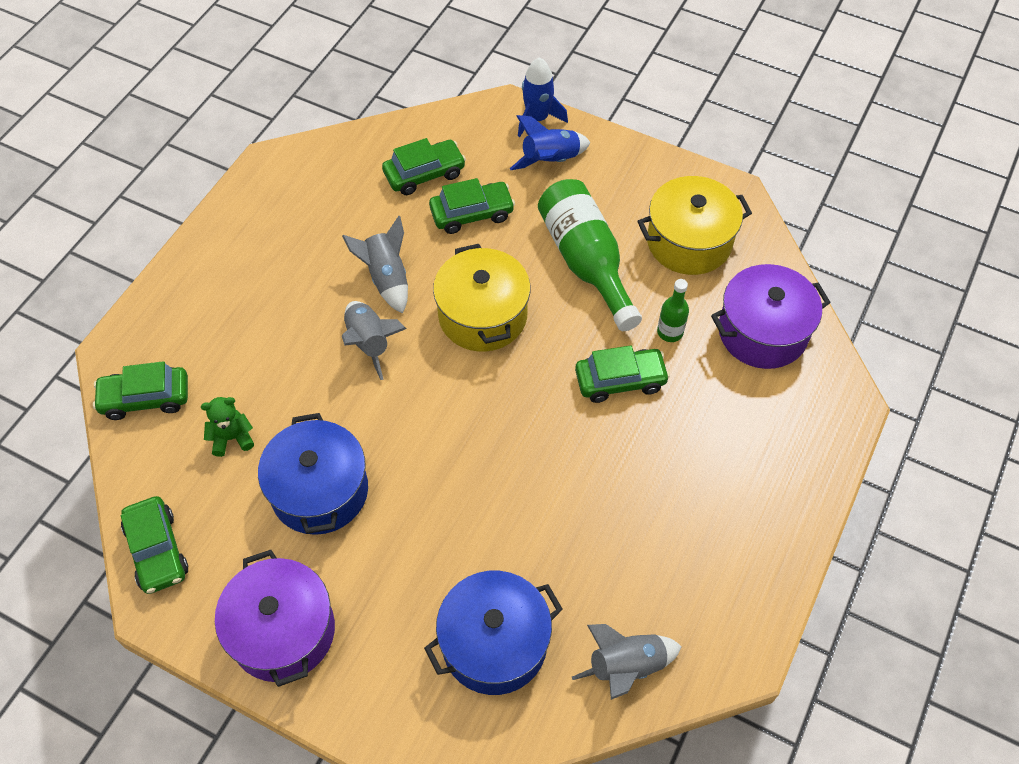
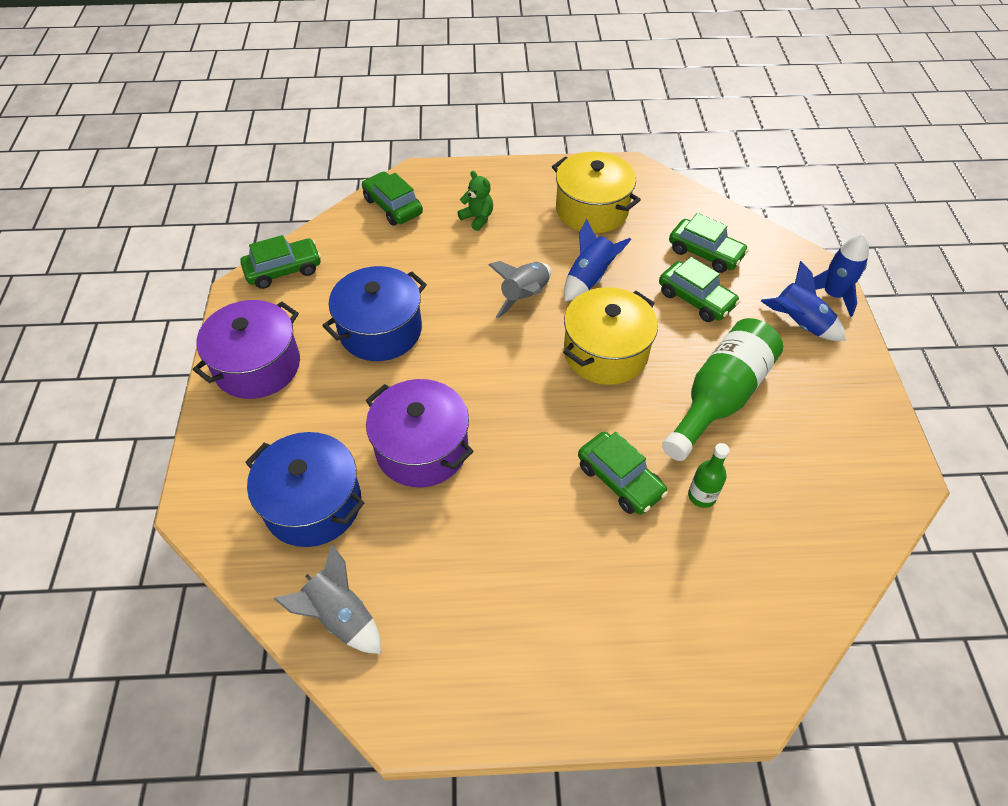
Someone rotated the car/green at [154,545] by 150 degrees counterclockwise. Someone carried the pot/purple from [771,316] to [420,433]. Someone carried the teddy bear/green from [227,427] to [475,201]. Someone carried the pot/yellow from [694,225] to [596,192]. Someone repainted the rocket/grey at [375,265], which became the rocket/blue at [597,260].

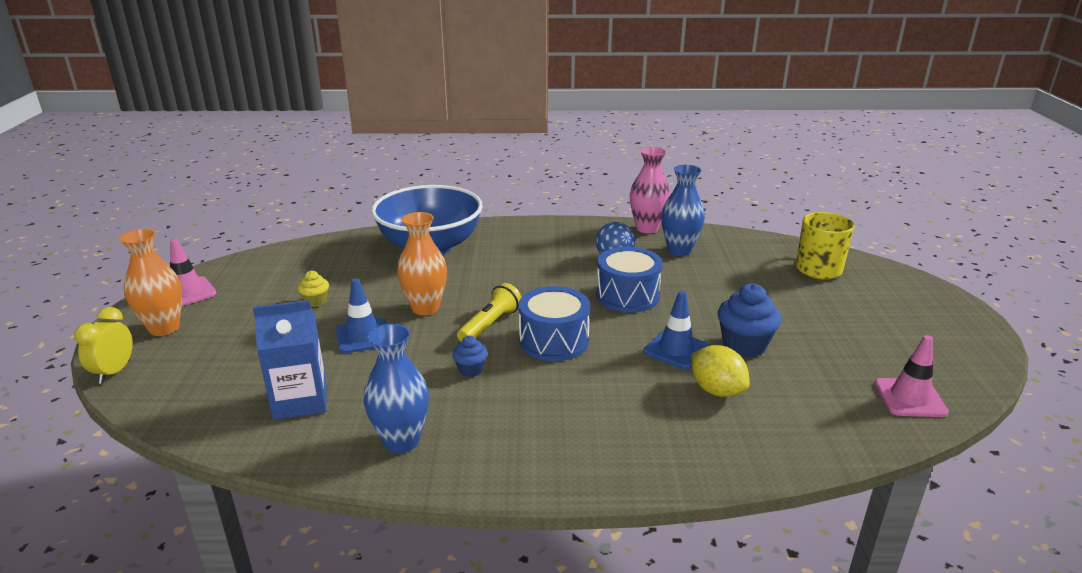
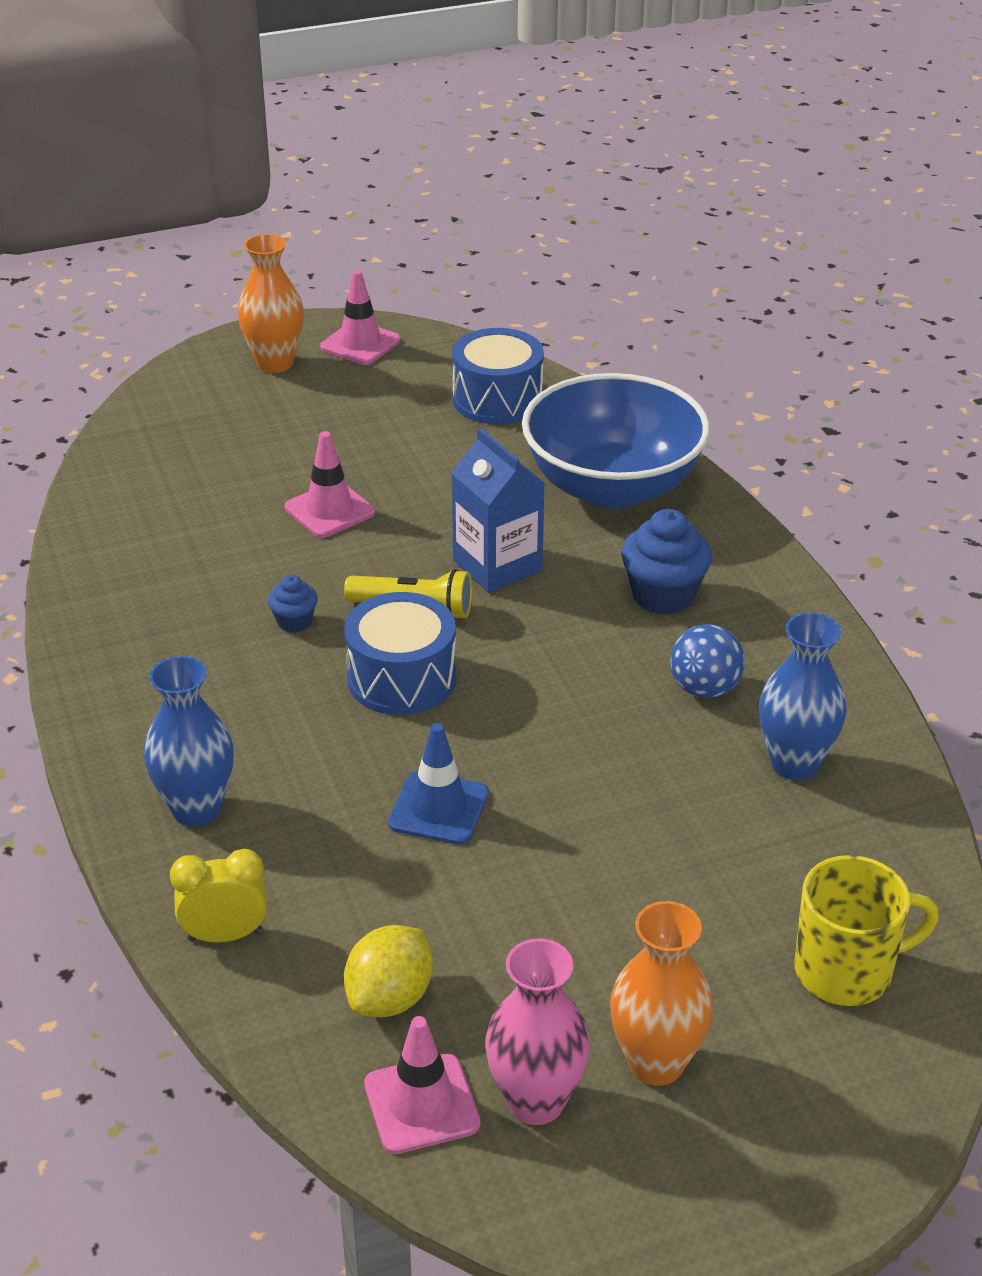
Someone carried the vase/blue from [396,388] to [189,741]. Someone carried the clock/yellow from [103,345] to [218,895]. Someone repainted the traffic cone/blue at [361,315], which became the traffic cone/pink at [330,484]. Someone carried the lemon/yellow from [721,371] to [388,971]. Someone carried the carton/blue from [290,360] to [498,510]. Someone carried the drum/blue from [629,279] to [498,376]. Someone carried the vase/pink from [650,190] to [537,1031]. Someone carried the vase/orange from [422,263] to [661,993]. Someone carried the cupcake/blue from [749,320] to [666,562]. Someone took away the cupcake/yellow at [313,289].

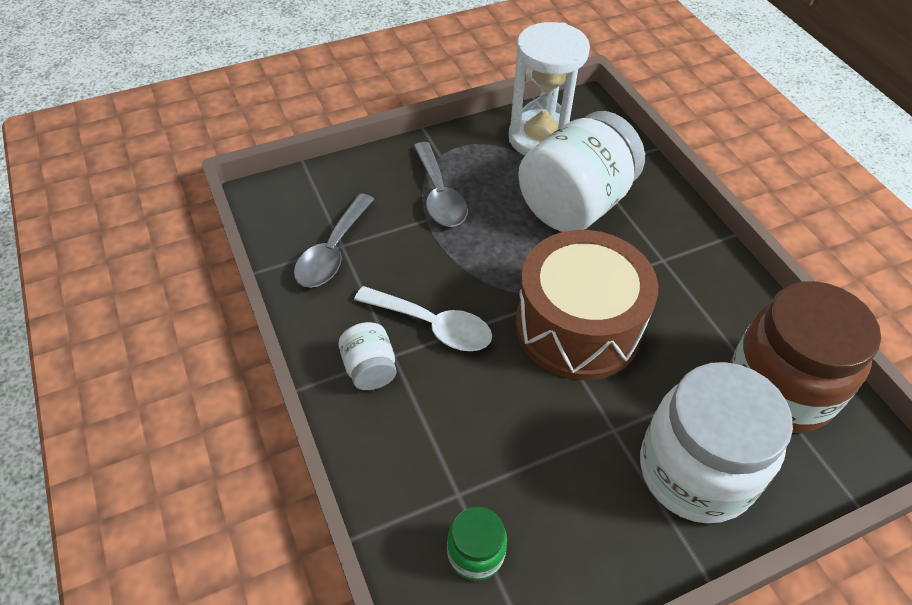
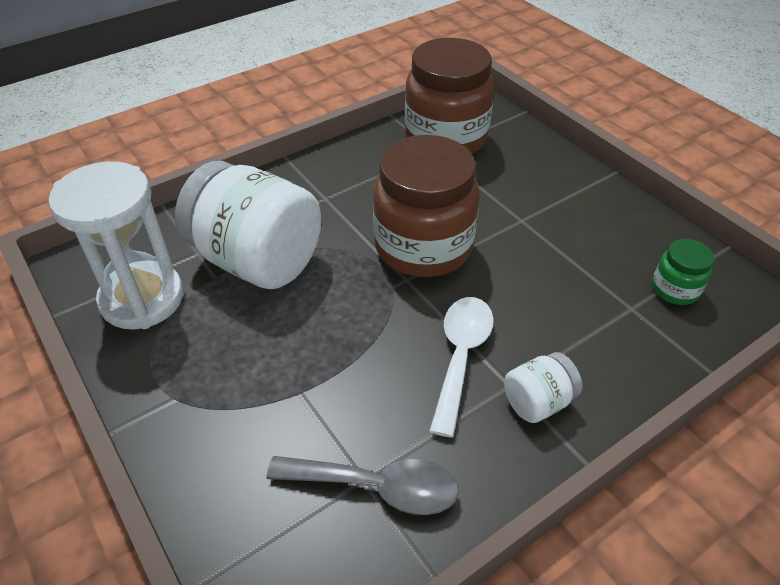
Someone swapped the drum/brown at [586,305] for the jar/brown at [426,206]. Someone took away the spoon/grey at [440,184]. Someone took away the jar/white at [716,443].

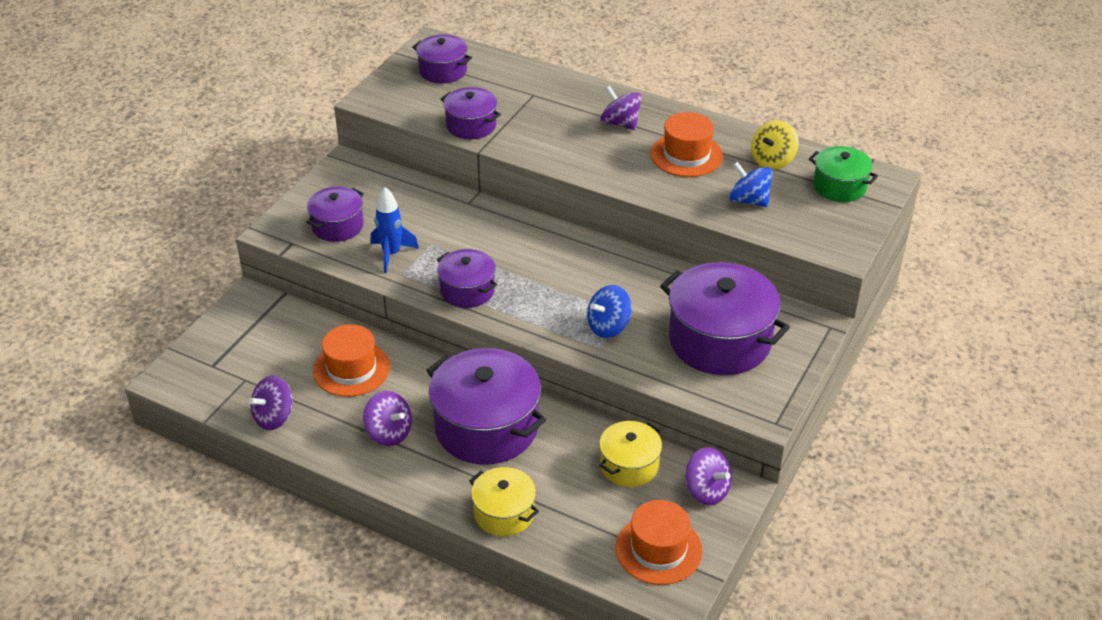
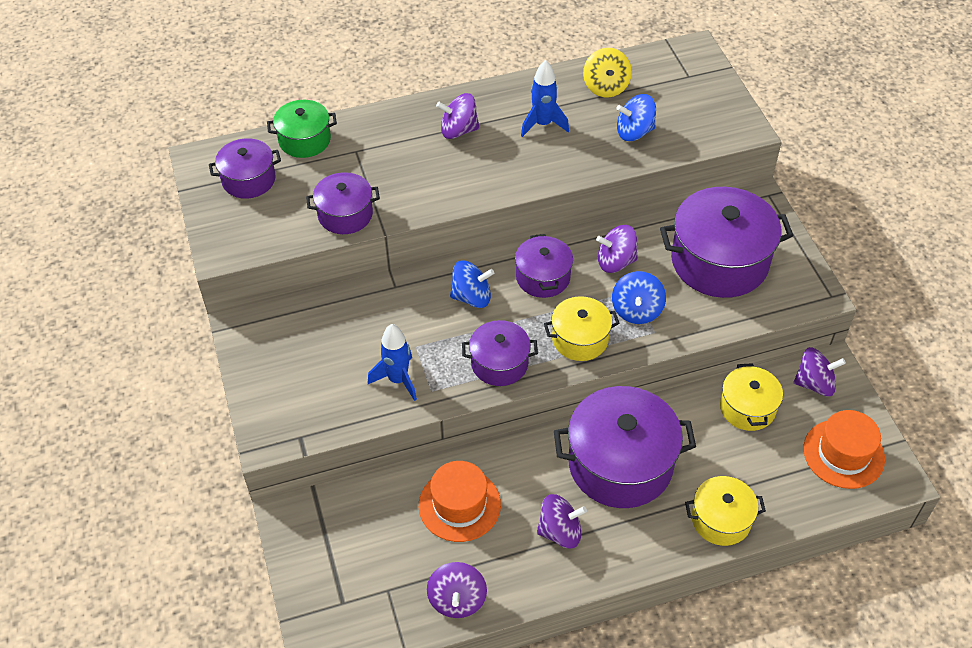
Someone carried the pot/green from [843,174] to [302,129]. Someone put down the spinning top/blue at [472,284]. Someone carried the pot/purple from [335,214] to [544,266]. Someone swapped the hat/orange at [687,144] for the rocket/blue at [545,98]. Someone put down the pot/yellow at [582,328]. Someone put down the spinning top/purple at [617,249].

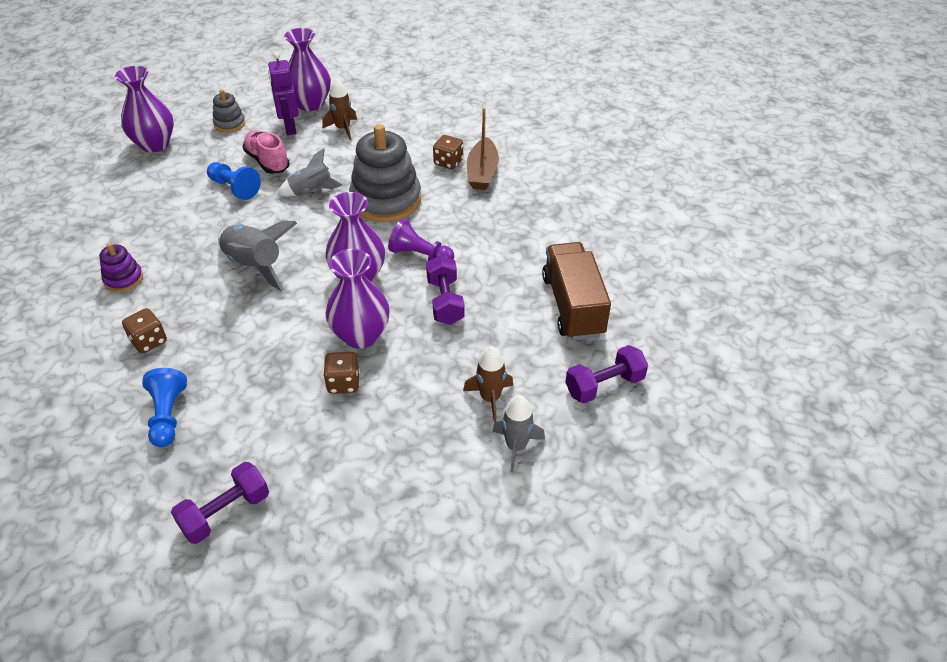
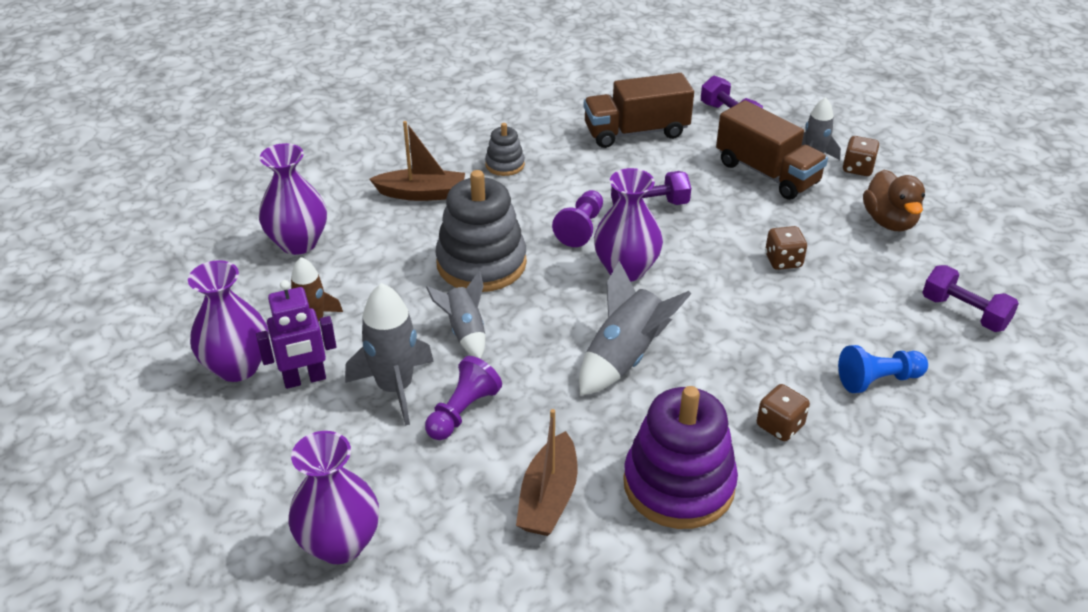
Someone carried the vase/purple from [358,299] to [293,199]. Someone swapped the shoe/pink at [266,152] for the rocket/grey at [389,354]. Someone repainted the pawn/blue at [234,181], which became the pawn/purple at [463,398]. Someone carried the stacking toy/grey from [229,111] to [505,149]. Someone put down the boat/brown at [547,472]. Someone scaled the stacking toy/purple at [121,267] by 2.05. Someone swapped the rocket/brown at [488,384] for the truck/brown at [772,150]. Someone carried the dice/brown from [448,152] to [861,156]. Someone put down the duck/brown at [894,200].

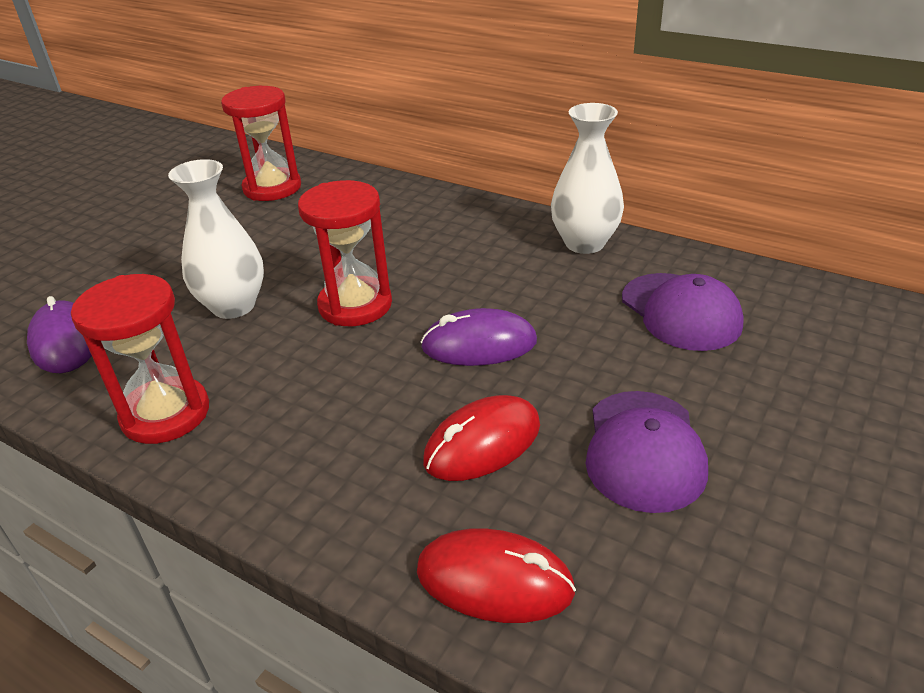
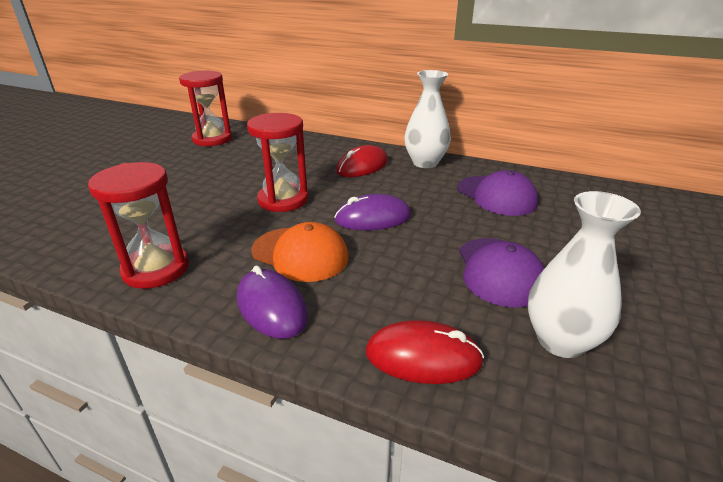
Someone carried the mouse/purple from [59,334] to [272,302]. Someone put down the cap/orange at [300,252]. Someone carried the mouse/red from [481,438] to [362,161]. Someone carried the vase/white from [216,239] to [584,274].

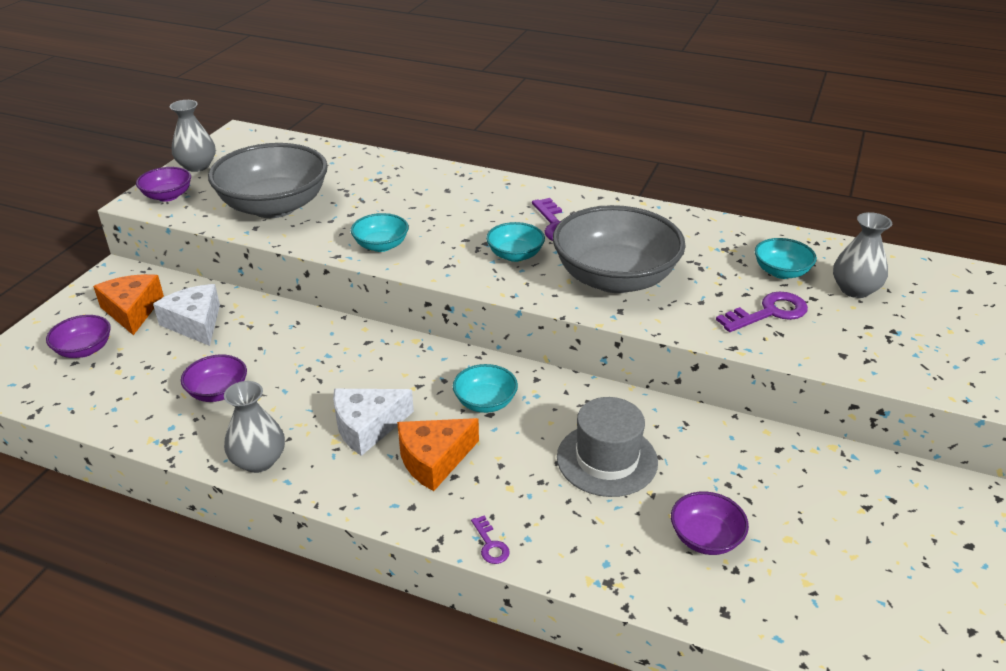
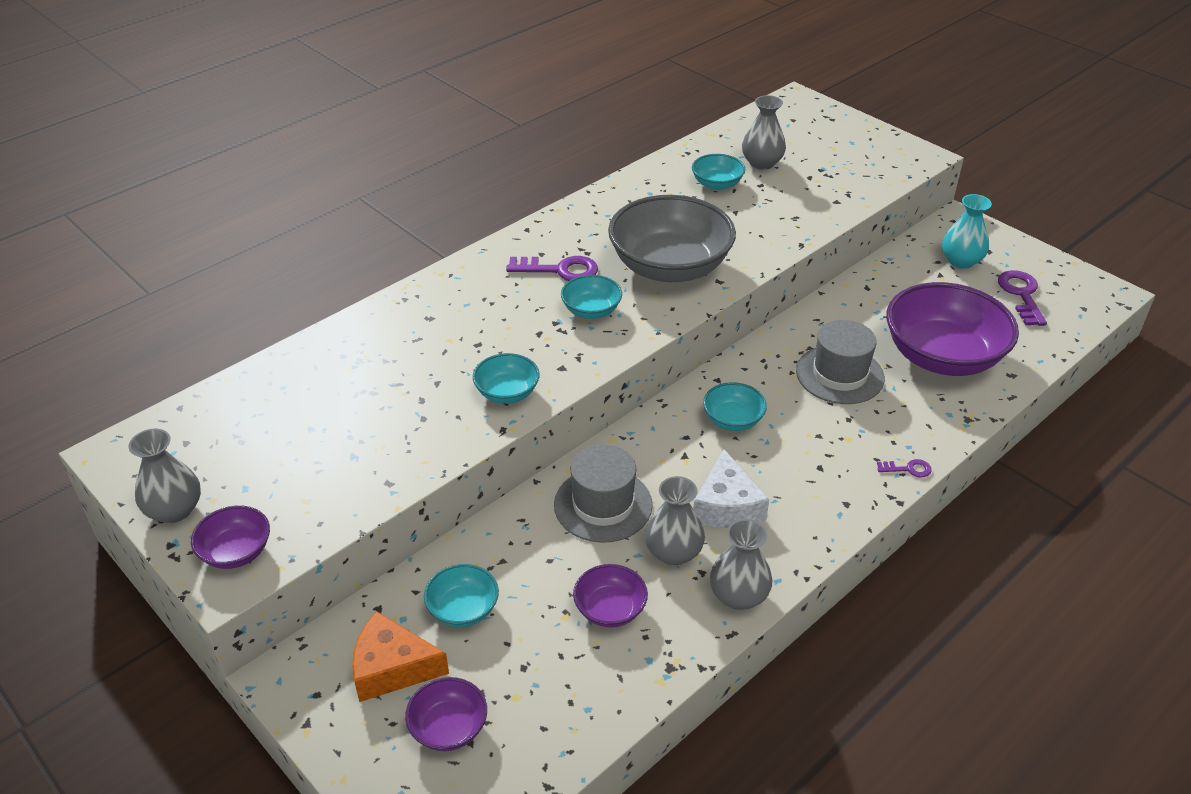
Someone swapped the cheese/white at [186,315] for the bowl/turquoise at [461,595]. Someone put down the hat/grey at [603,494]. Someone put down the vase/grey at [675,520]. Someone scaled the bowl/purple at [710,523] by 2.13. Someone put down the vase/turquoise at [967,231]. Someone carried the key/purple from [762,312] to [1022,298]. Someone took away the bowl/grey at [268,180]. Someone took away the cheese/orange at [438,454].

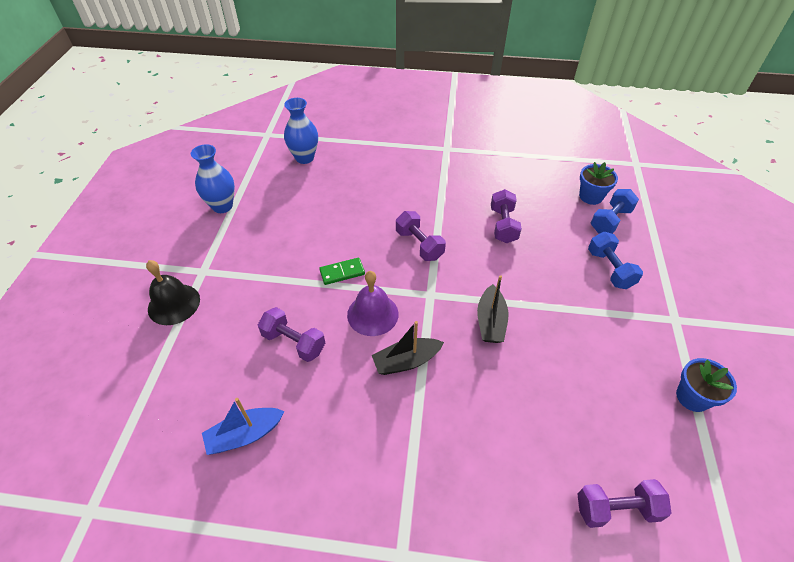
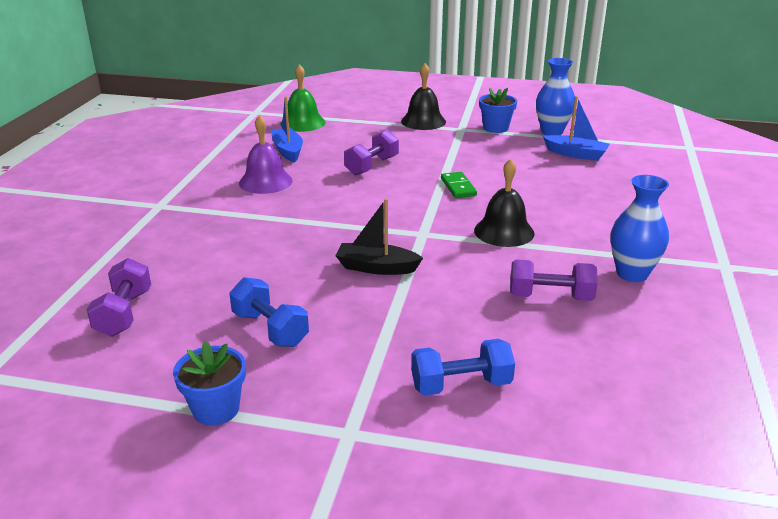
Someone carried the dumbbell/blue from [615,211] to [269,312]. Someone carried the bell/purple from [373,303] to [265,154]. Someone put down the bell/green at [303,98]. Someone swapped the dumbbell/purple at [421,236] for the bell/black at [504,203]. Someone carried the flower pot/blue from [598,183] to [498,110]. Someone put down the boat/blue at [576,128]. Someone carried the vase/blue from [301,131] to [640,228]. Someone took away the boat/black at [408,348].

